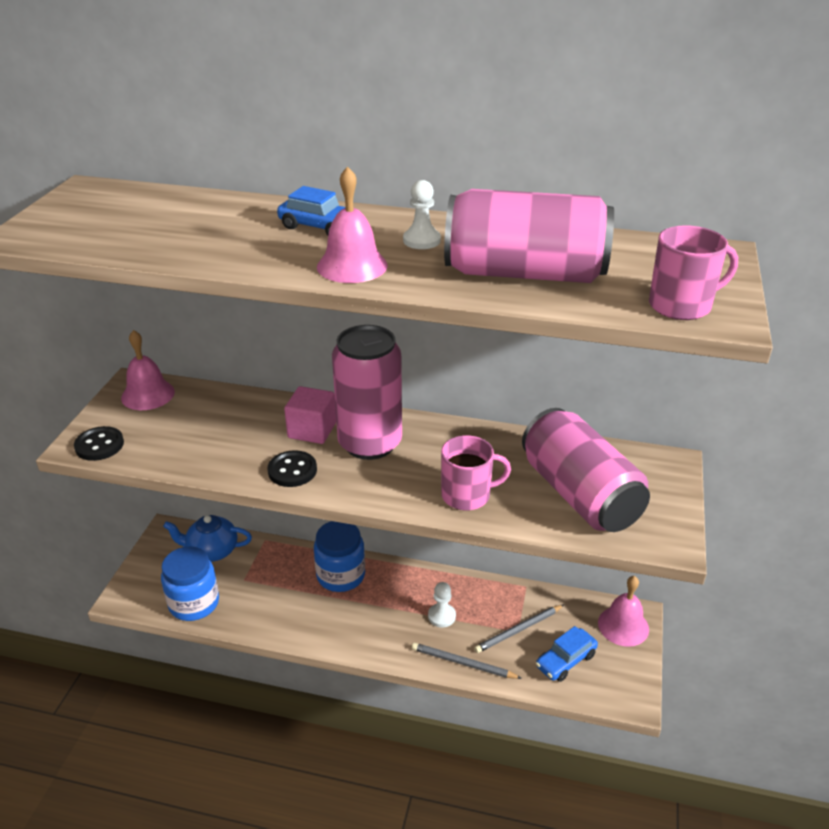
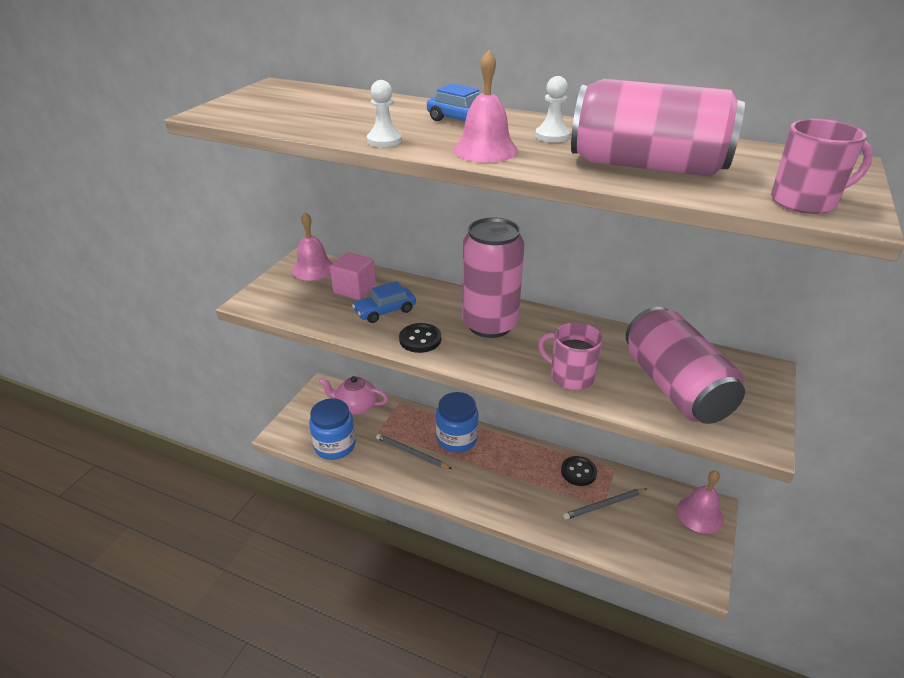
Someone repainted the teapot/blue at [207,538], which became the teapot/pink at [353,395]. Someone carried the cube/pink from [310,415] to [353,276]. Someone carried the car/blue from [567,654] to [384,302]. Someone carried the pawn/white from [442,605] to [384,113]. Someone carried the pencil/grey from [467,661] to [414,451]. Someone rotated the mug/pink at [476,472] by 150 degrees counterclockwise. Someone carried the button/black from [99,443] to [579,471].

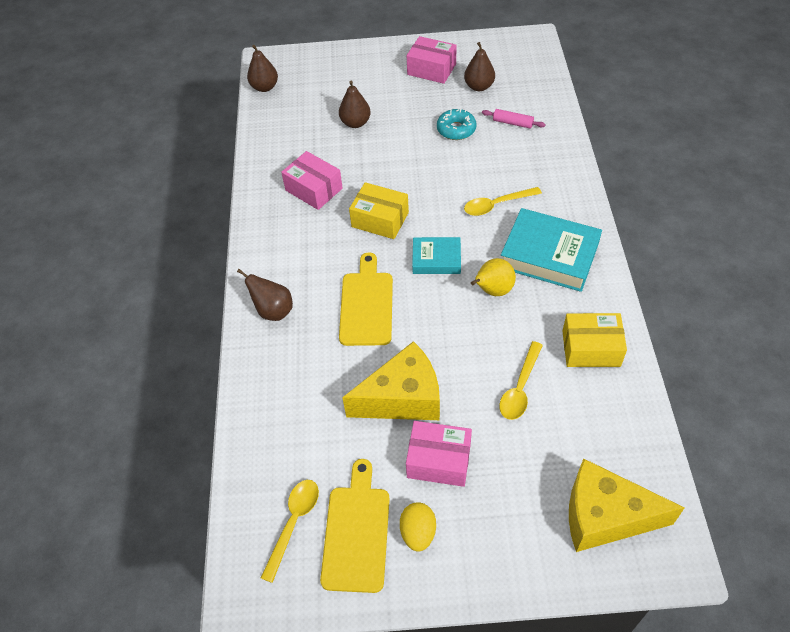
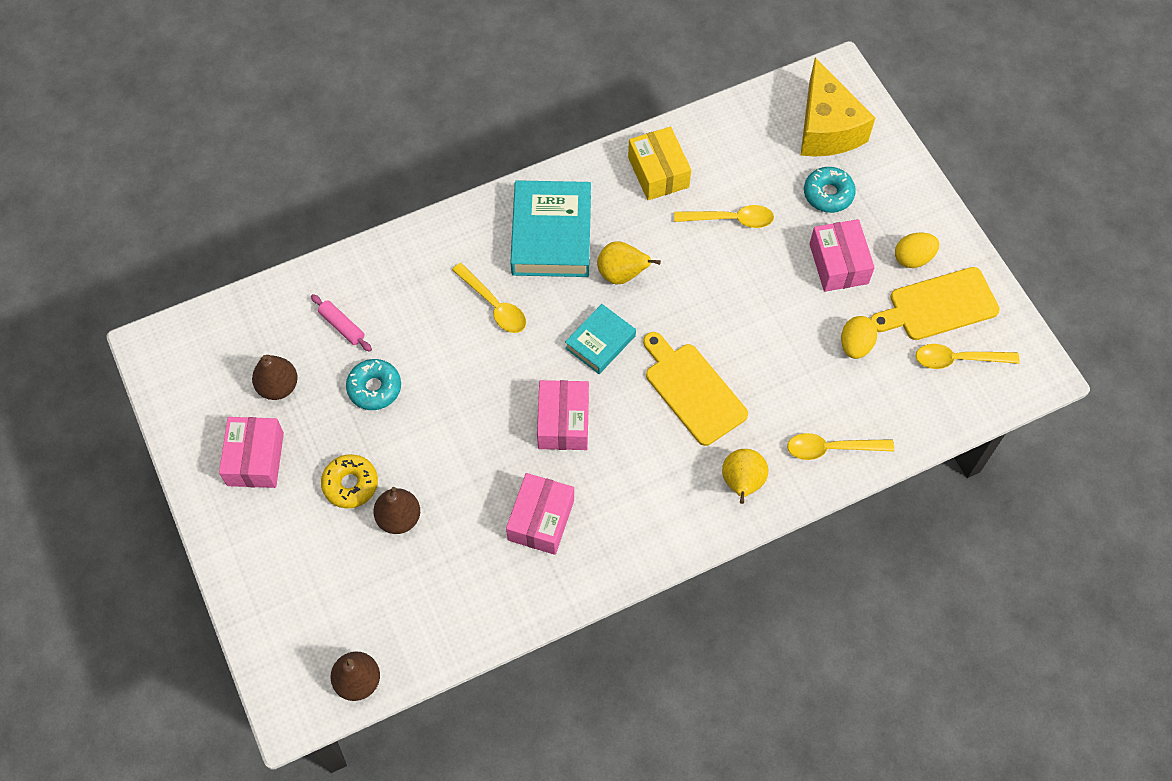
Someone rotated the rolling pin/pink at [514,119] by 45 degrees counterclockwise. Someone put down the donut/yellow at [349,481]. Someone repainted the box/yellow at [379,210], which became the box/pink at [563,415]. Someone rotated the book/turquoise at [436,255] by 60 degrees clockwise. Someone rotated the cutting board/yellow at [366,299] by 75 degrees clockwise. Someone repainted the pear/brown at [265,295], which became the pear/yellow at [745,476]. Someone put down the spoon/yellow at [840,446]. Someone put down the donut/turquoise at [830,190]. Someone put down the egg/yellow at [859,337]. Someone took away the cheese/yellow at [391,380].

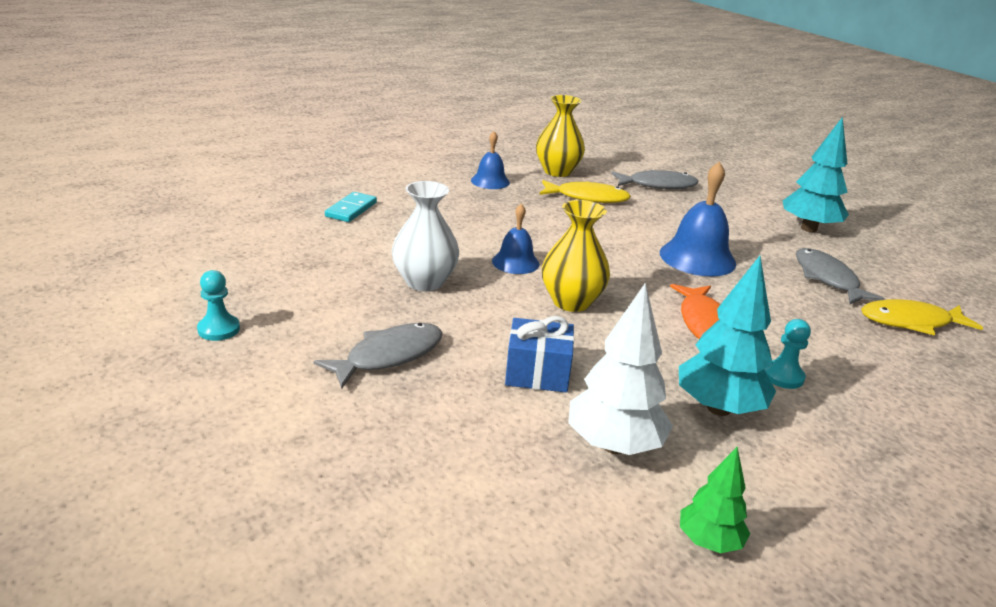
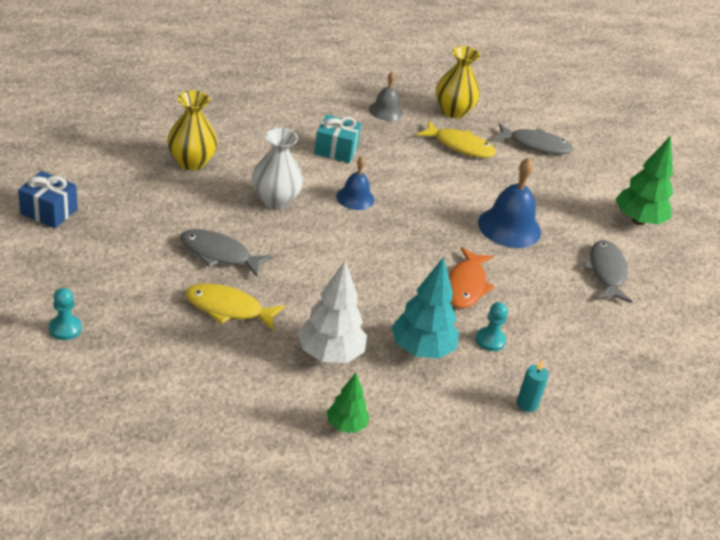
Someone carried the gift/blue from [539,354] to [48,199]. Someone carried the pawn/turquoise from [218,305] to [65,314]. Someone carried the vase/yellow from [576,256] to [192,131]. Someone rotated the fish/grey at [378,356] by 135 degrees counterclockwise. Someone carried the fish/yellow from [922,317] to [235,307]. Someone put down the gift/turquoise at [337,138]. Someone repainted the bell/blue at [490,160], which became the bell/grey at [386,96]. Someone put down the candle/turquoise at [533,386]. Someone repainted the tree/turquoise at [816,174], which became the tree/green at [644,180]. Someone took away the domino/turquoise at [351,207].

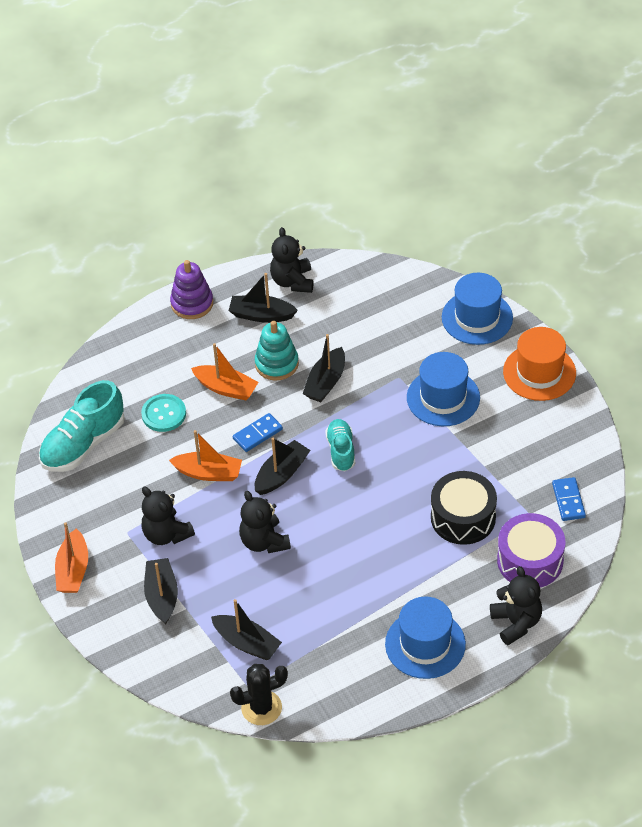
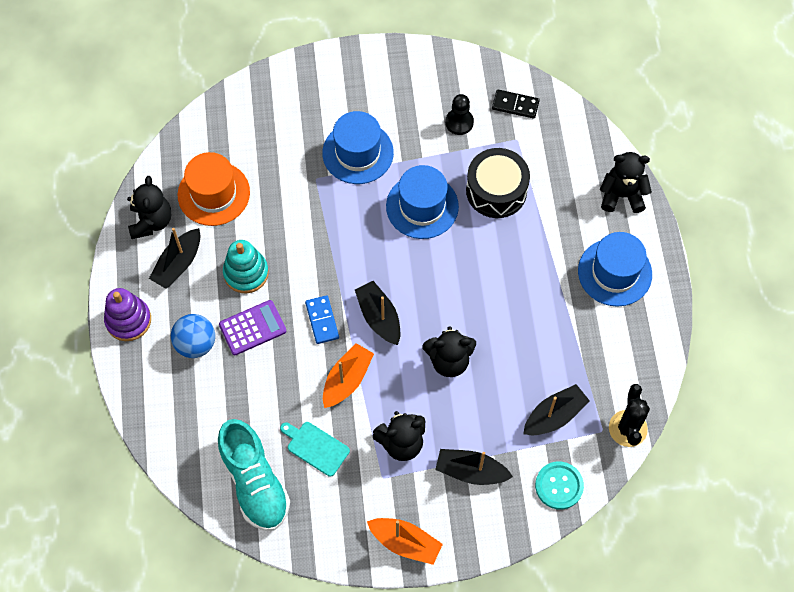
Someone rotated the teddy bear/black at [291,260] by 105 degrees counterclockwise. Someone put down the ball/blue at [193,336]. Someone carried the hat/orange from [539,364] to [214,189]. Someone swapped the boat/orange at [224,371] for the calculator/purple at [252,327]. Someone put down the cutting board/turquoise at [315,449]. Someone carried the hat/blue from [477,309] to [422,202]. Someone put down the pawn/black at [459,114]. Someone repainted the domino/blue at [569,499], which became the domino/black at [516,104]. Someone carried the button/turquoise from [163,413] to [559,485]. Someone took away the boat/black at [323,368]. Someone took away the shoe/turquoise at [340,445]. Someone took away the drum/purple at [531,550].

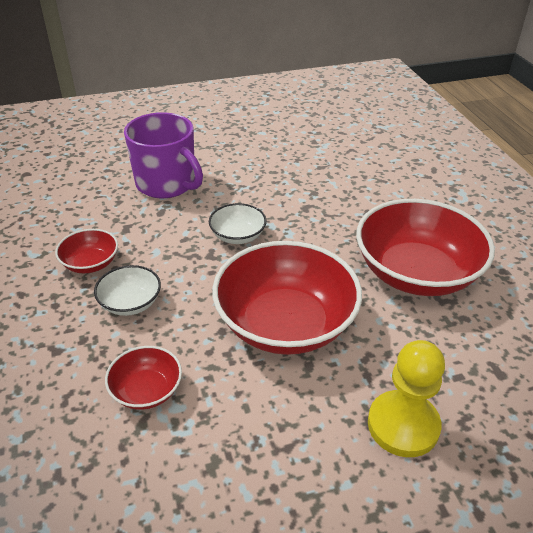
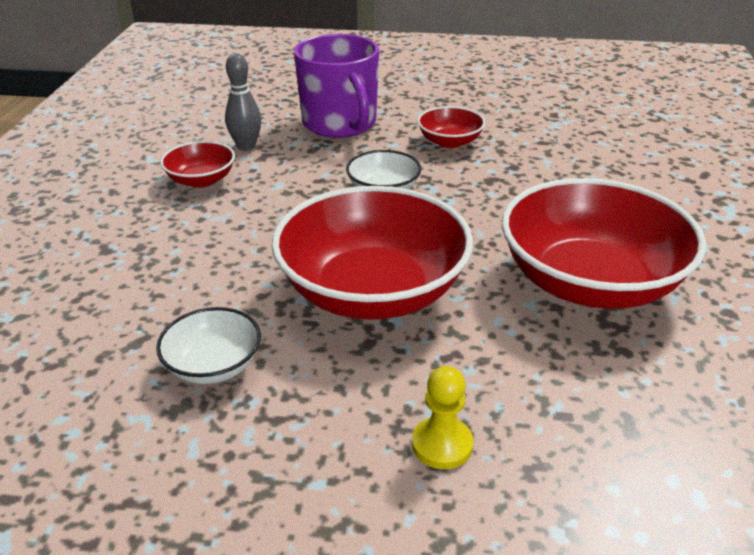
Someone carried the bowl/white from [127,290] to [208,345]. Someone put down the bowling pin/grey at [243,102]. Someone scaled the pawn/yellow at [406,398] by 0.59. Someone carried the bowl/red from [143,378] to [451,127].

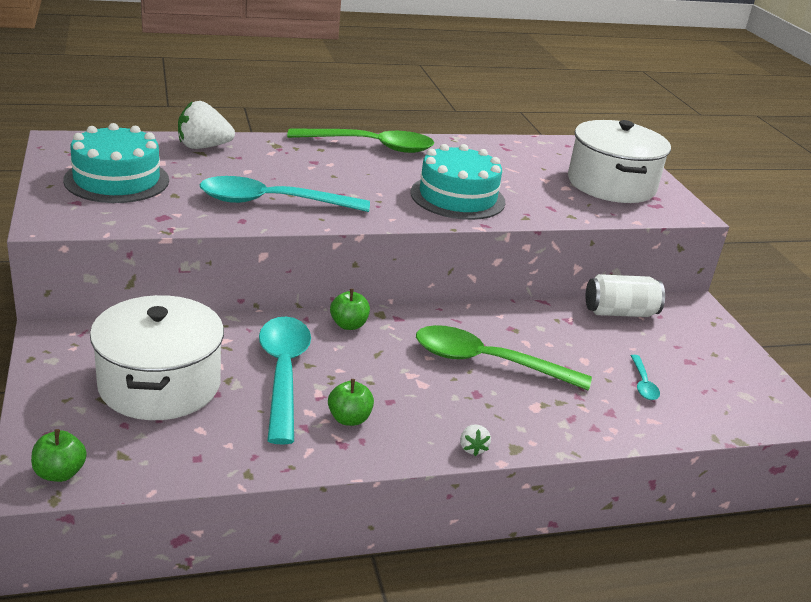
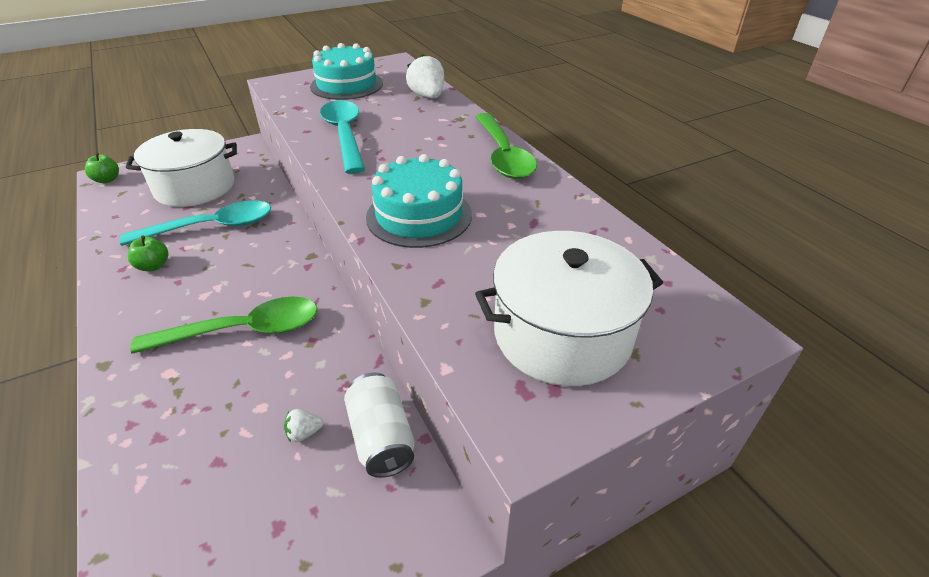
Someone rotated the spoon/green at [504,357] by 75 degrees clockwise. Someone carried the strawberry/white from [475,440] to [303,425]. Someone took away the apple/green at [350,309]. Someone took away the spoon/turquoise at [645,377].

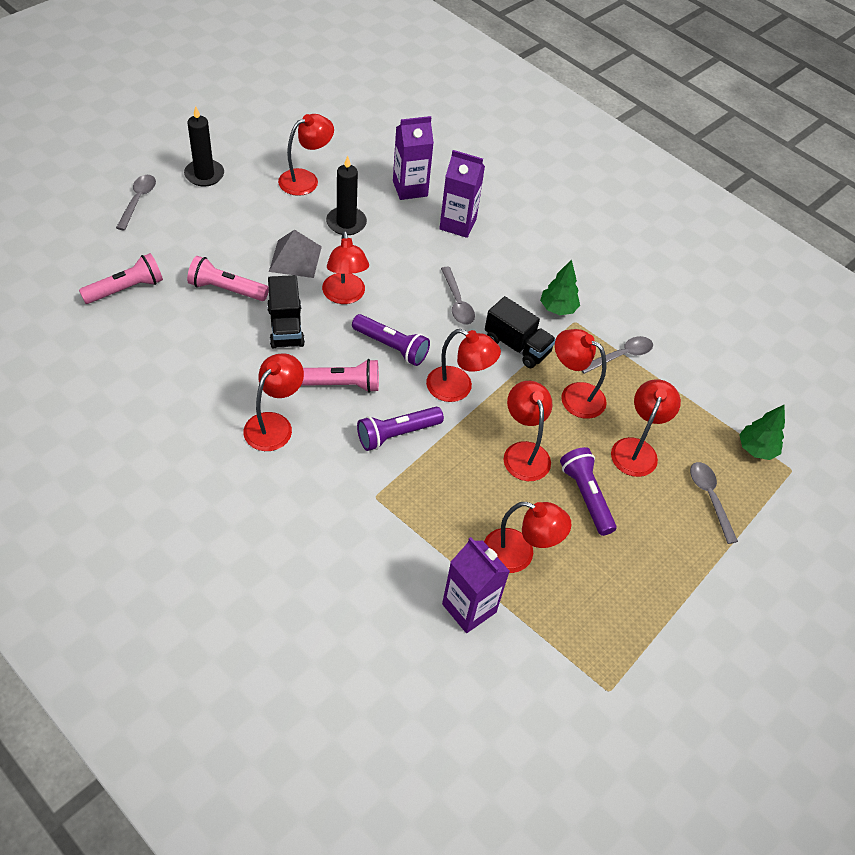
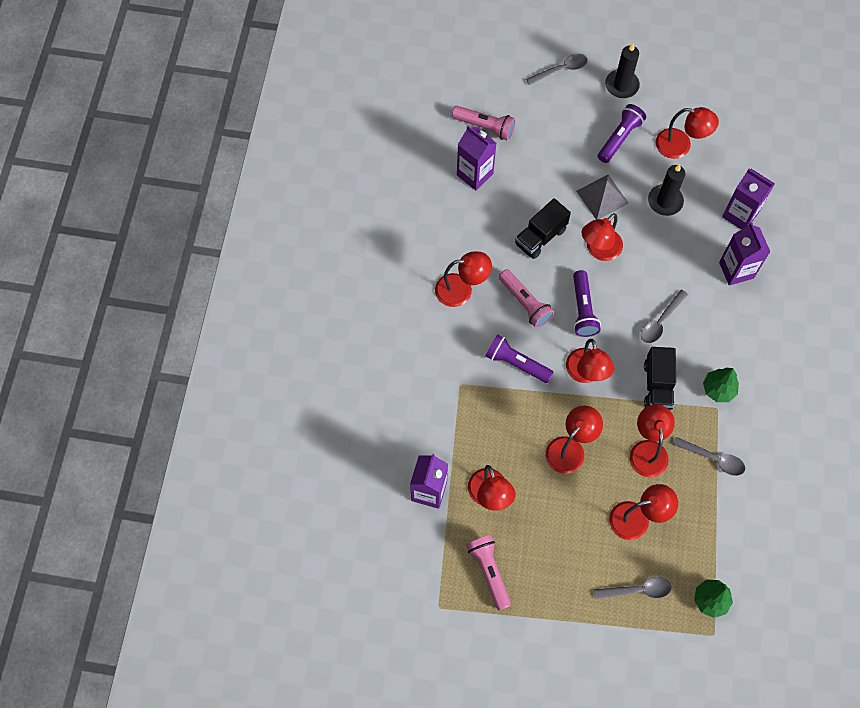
Someone put down the carton/purple at [476,158]. Someone carried the flashlight/pink from [228,278] to [488,573]. Someone rotated the spoon/grey at [714,503] by 45 degrees clockwise. Someone carried the flashlight/purple from [588,491] to [622,133].

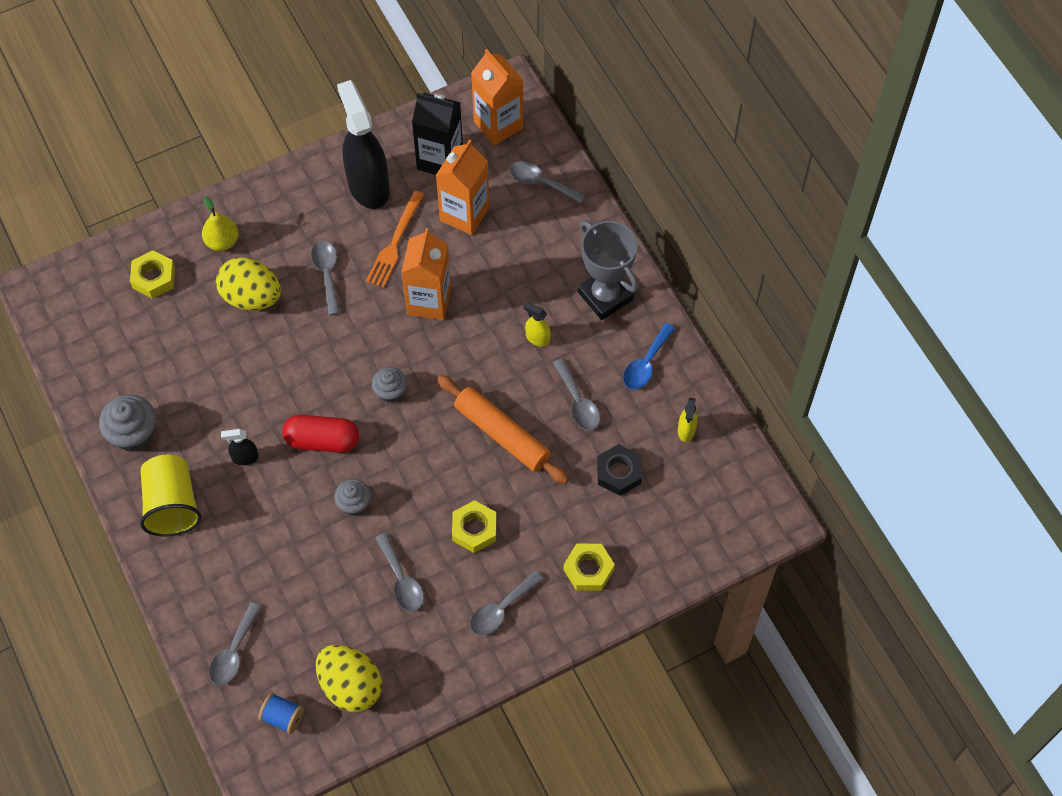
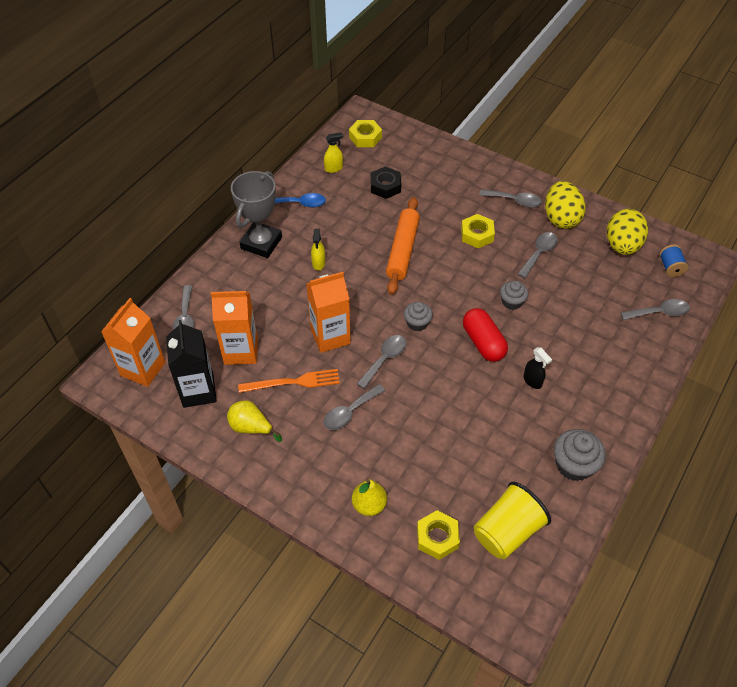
Someone swapped the spray bottle/black at [363,144] for the pear/yellow at [254,421]. Someone carried the nut/yellow from [589,567] to [365,133]. Someone carried the spoon/grey from [576,394] to [381,362]. Someone carried the cup/yellow from [171,496] to [512,520]. Someone carried the egg/yellow from [248,283] to [565,205].

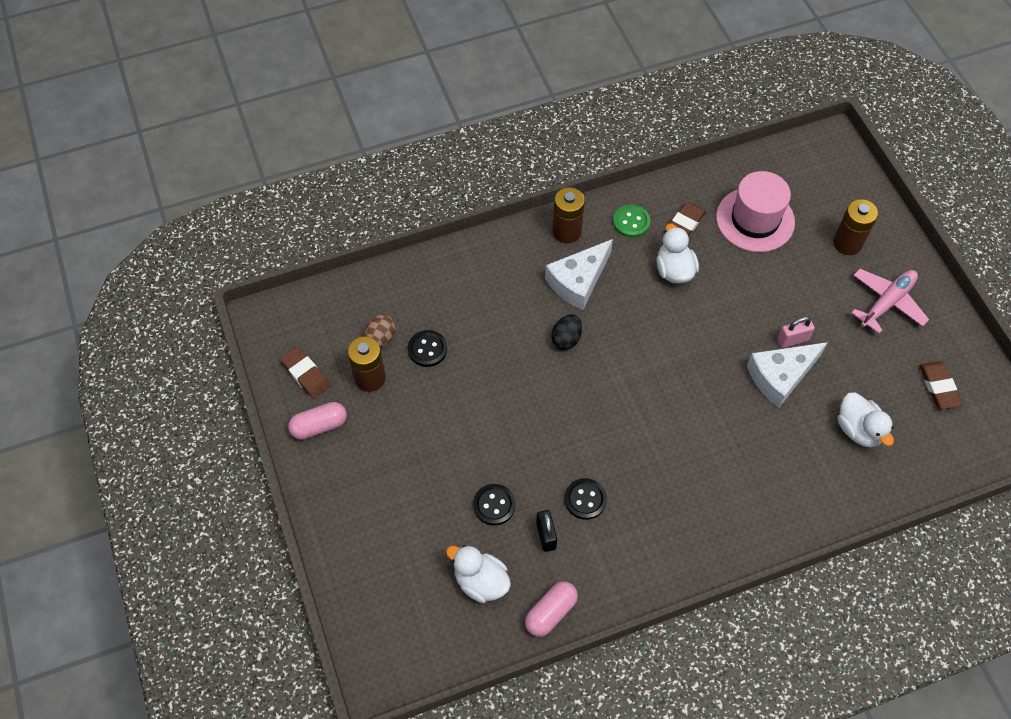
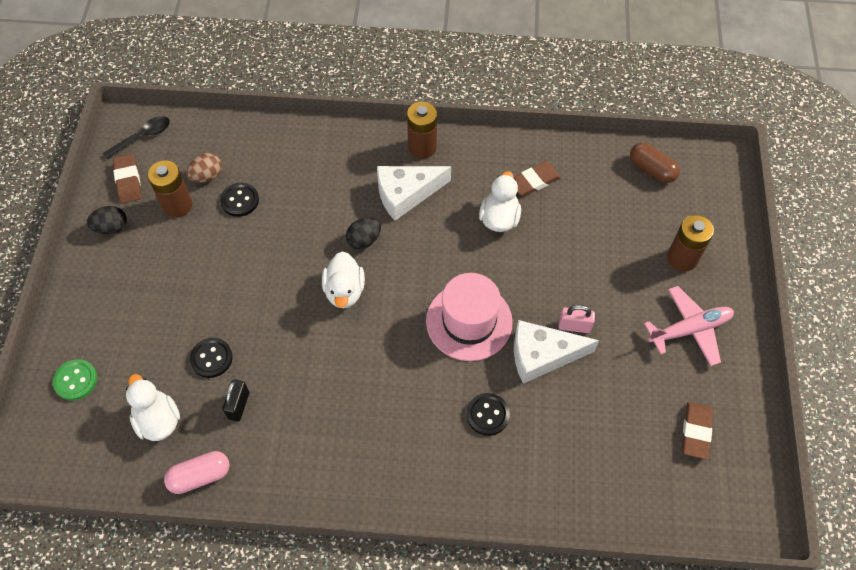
Someone carried the button/green from [631,221] to [75,380]. Someone swapped the capsule/pink at [317,421] for the egg/black at [107,220]. Someone put down the spoon/black at [136,137]. Someone carried the duck/white from [866,419] to [343,279]. Someone carried the hat/pink from [755,211] to [469,317]. Someone carried the button/black from [586,499] to [488,414]. Someone put down the capsule/brown at [655,163].

